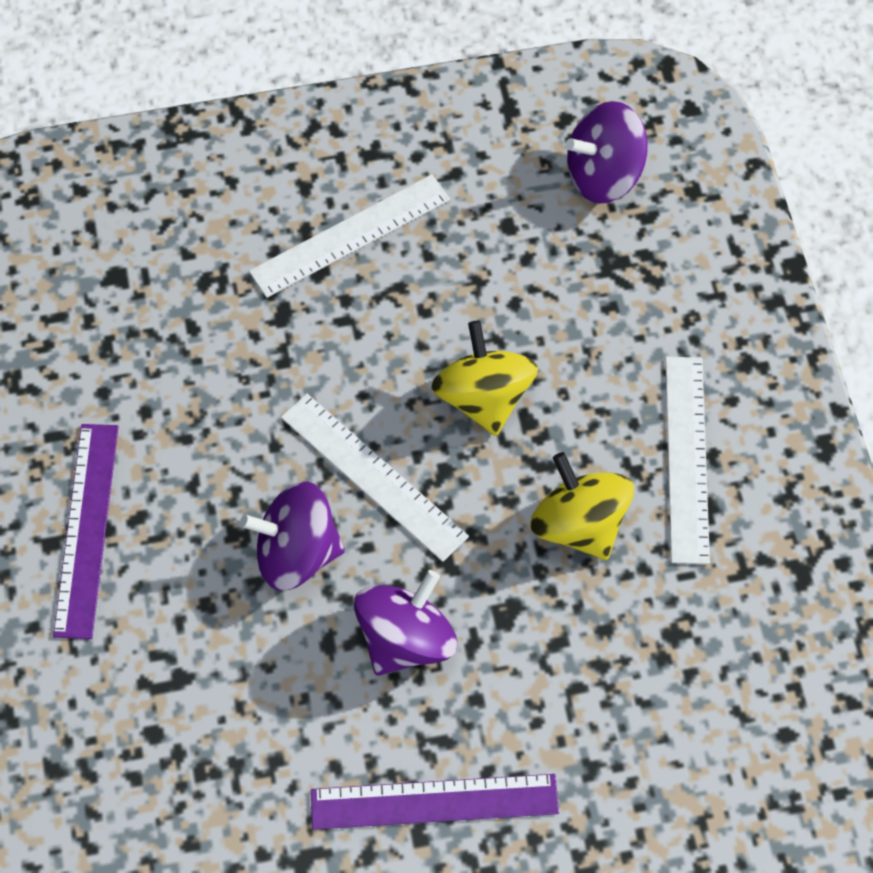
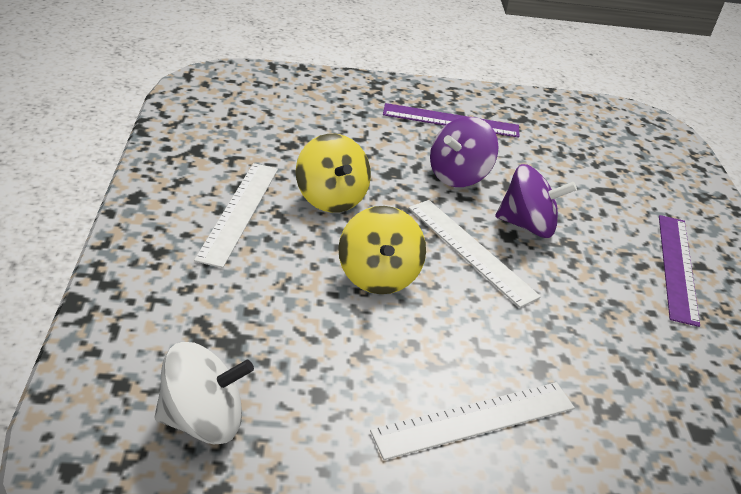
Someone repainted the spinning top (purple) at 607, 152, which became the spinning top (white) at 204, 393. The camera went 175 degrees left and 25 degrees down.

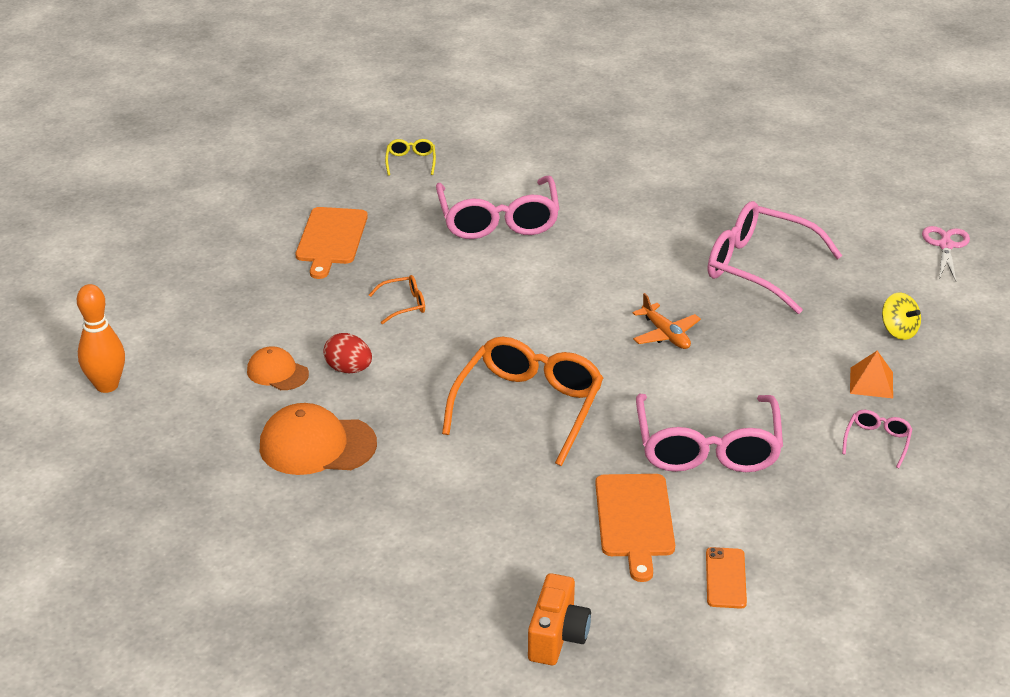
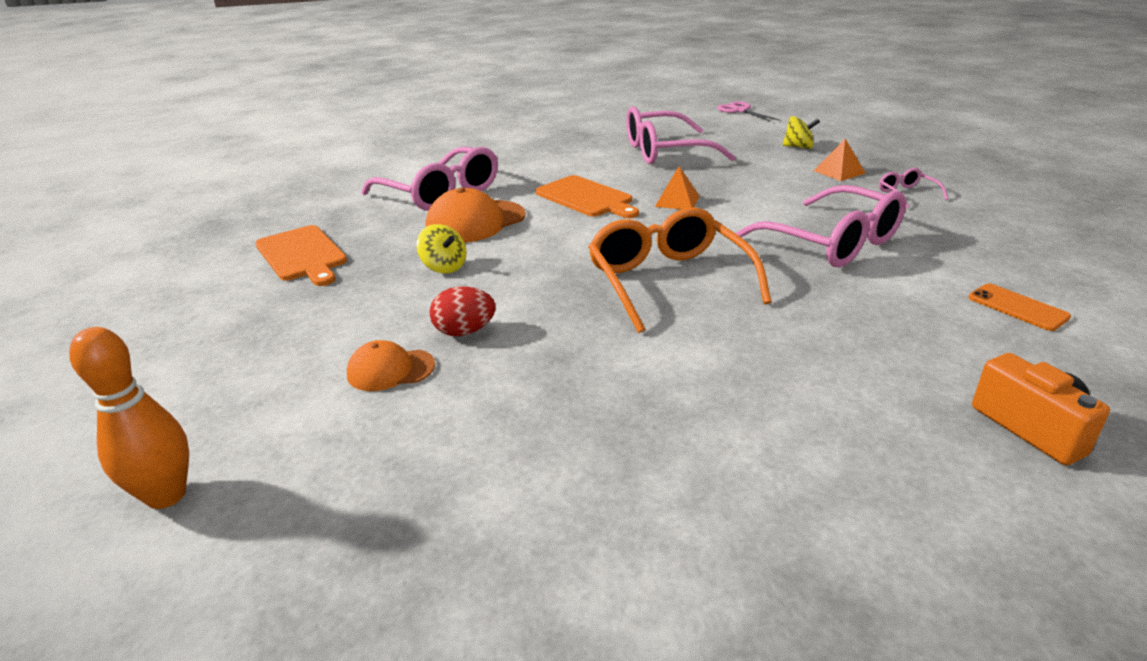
Someone swapped the glasses (orange) at 397, 299 for the spinning top (yellow) at 441, 249. Someone carried the cap (orange) from 318, 439 to 475, 215. Someone carried the cutting board (orange) from 635, 528 to 587, 196. Someone swapped the plane (orange) at 667, 321 for the pyramid (orange) at 677, 187. Someone took away the glasses (yellow) at 410, 157. The camera went 40 degrees left and 5 degrees down.

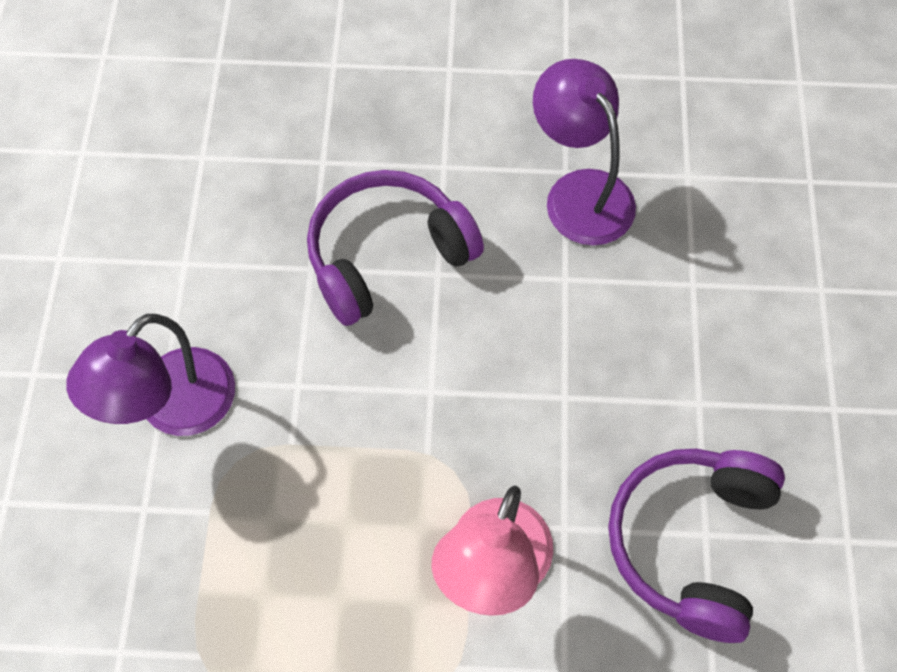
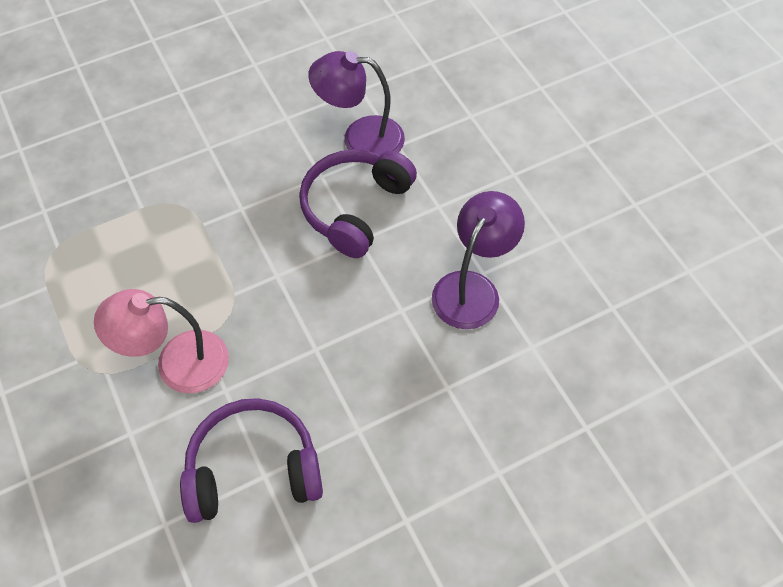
Someone rotated the headphones (purple) at 395, 248 by 90 degrees counterclockwise. Someone carried the lamp (purple) from 150, 375 to 356, 103. The camera went 60 degrees right and 5 degrees down.

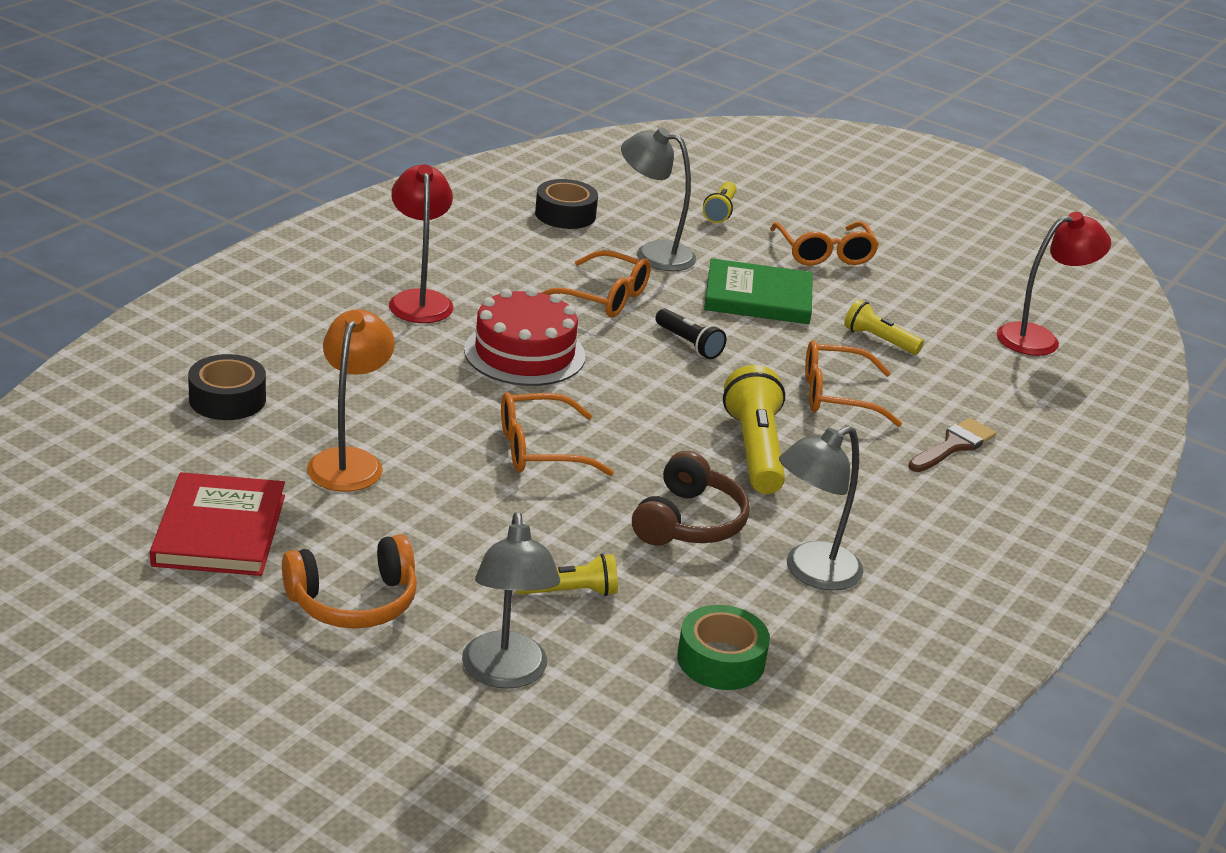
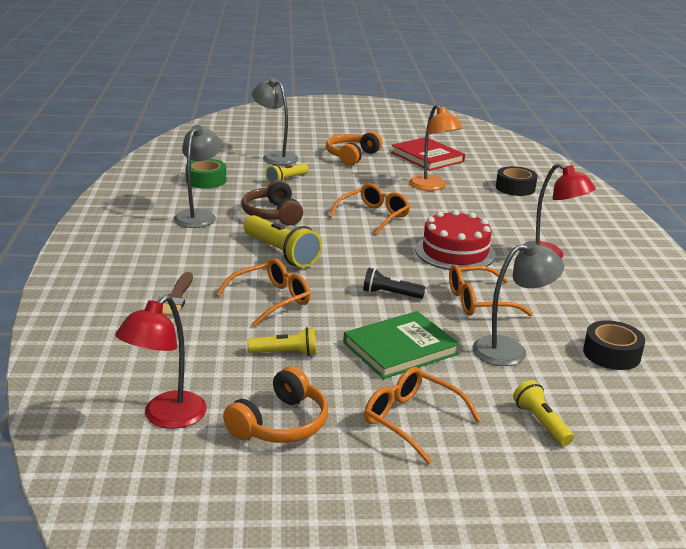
Someone put down the headphones (orange) at 275, 404. The camera went 145 degrees right and 5 degrees down.

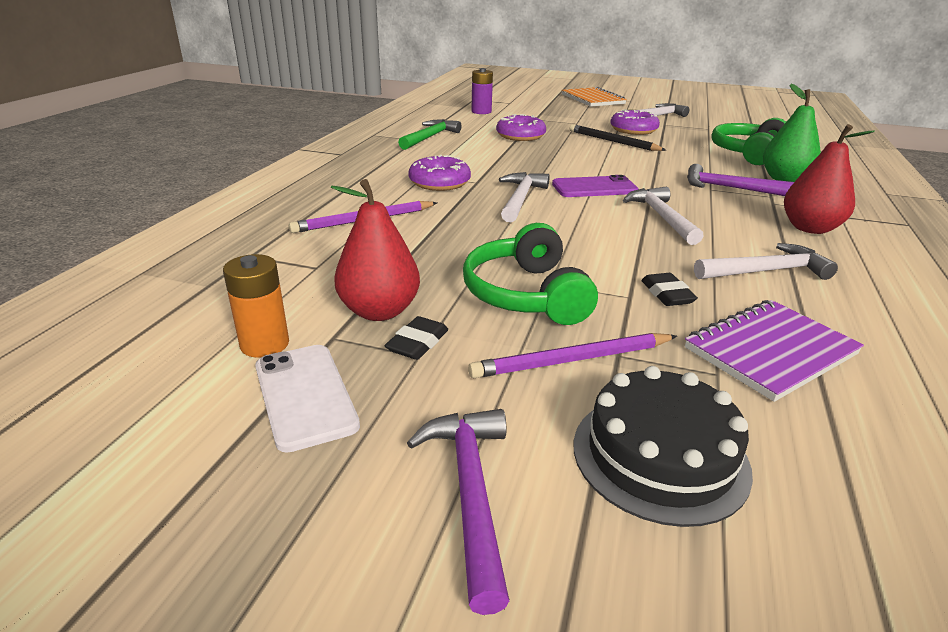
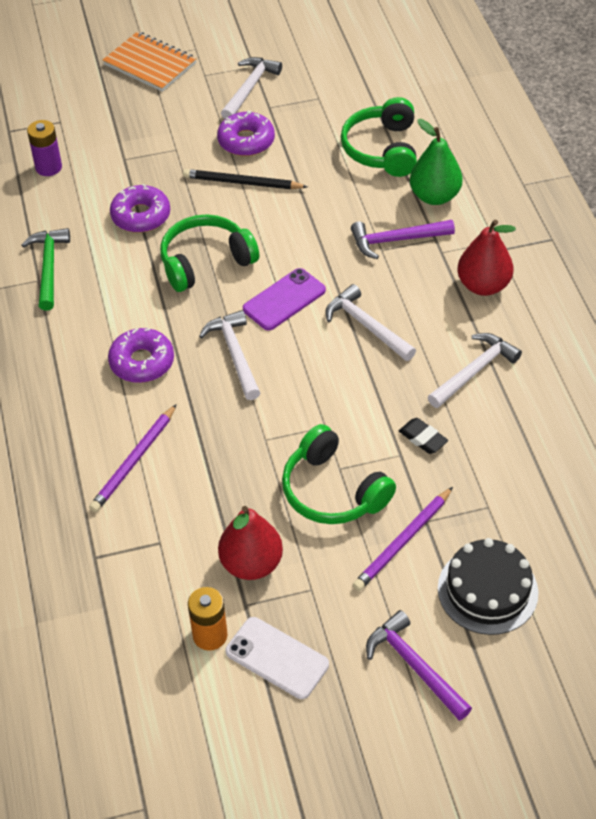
Someone put down the headphones (green) at 209, 253. Someone took away the eraser (black) at 416, 338. Someone took away the notebook (purple) at 774, 351. The camera went 30 degrees left and 20 degrees up.

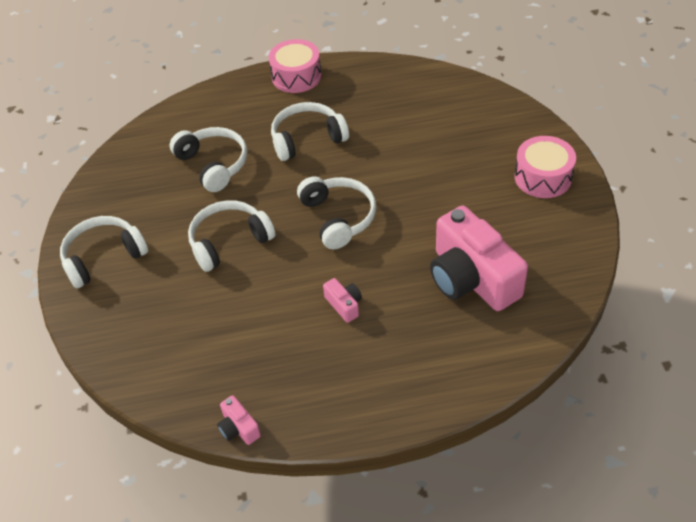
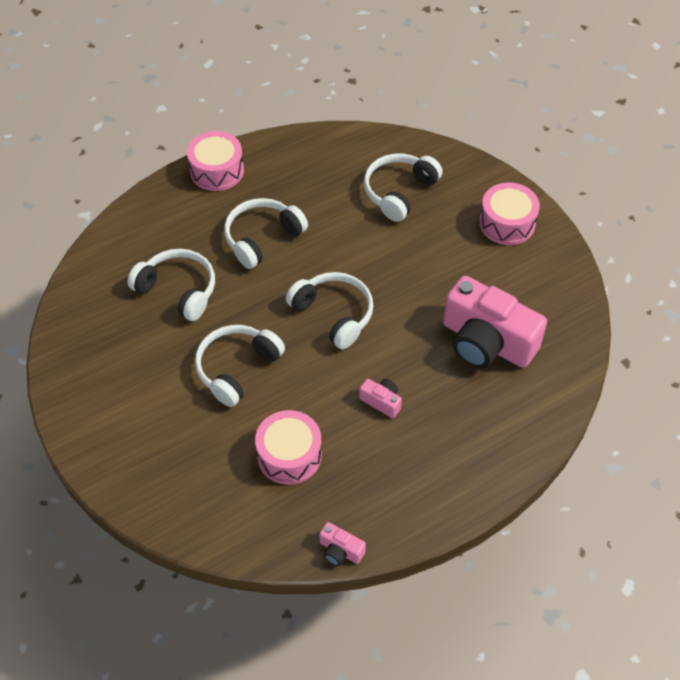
Someone put down the drum (pink) at 288, 447. Someone carried the headphones (white) from 104, 252 to 403, 187. The camera went 25 degrees left and 5 degrees up.

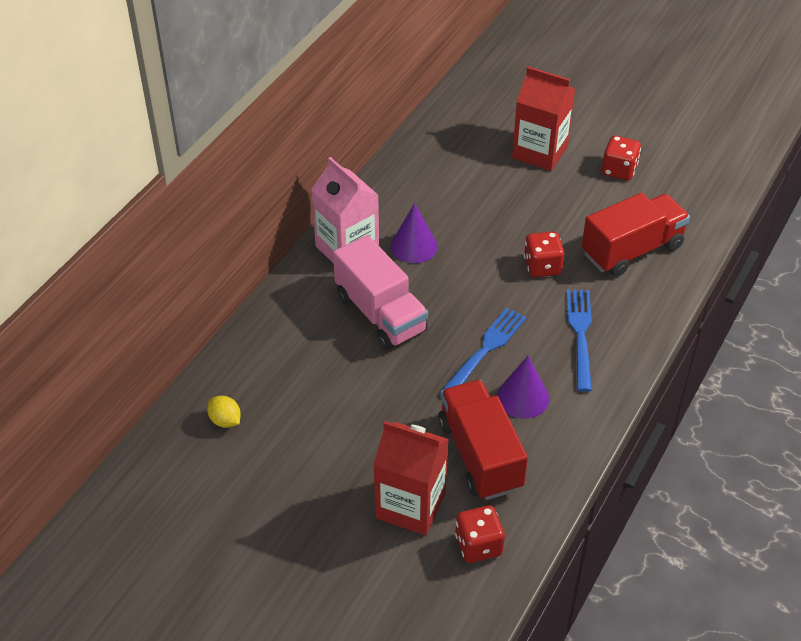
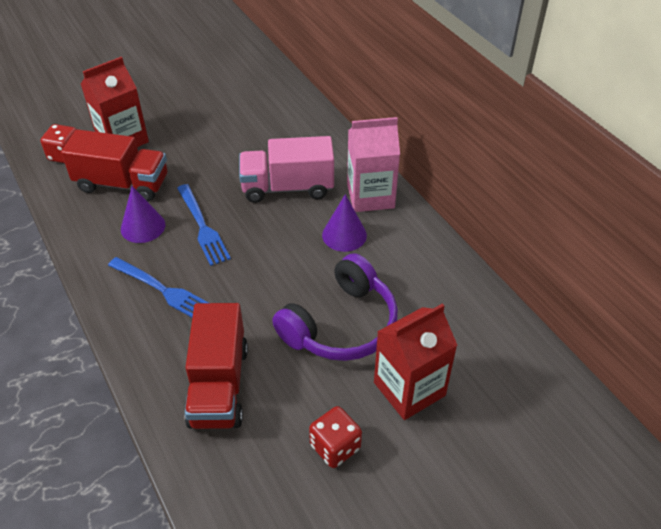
Someone put down the headphones (purple) at 335, 307. Someone took away the lemon (yellow) at 224, 412. Someone took away the dice (red) at 544, 254. The camera went 120 degrees right and 0 degrees up.

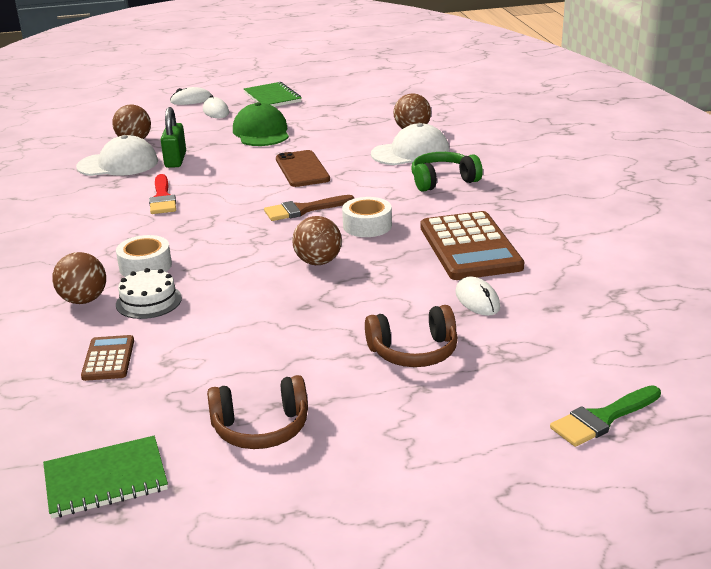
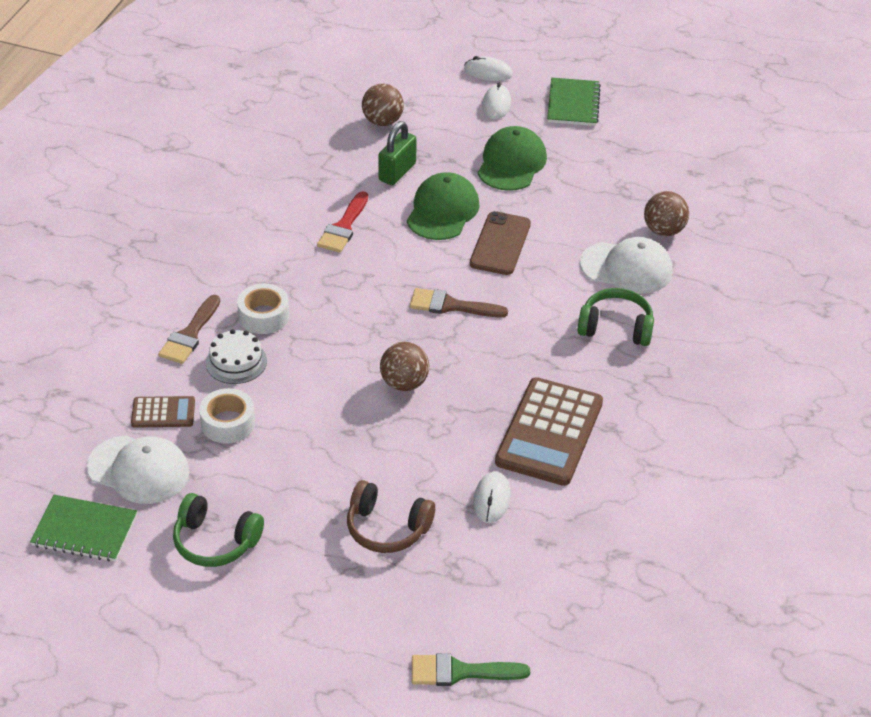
Someone carried the cap (white) from 117, 155 to 138, 469. Someone rotated the calculator (brown) at 107, 358 by 60 degrees clockwise. Someone swapped the ball (brown) at 79, 278 for the brush (brown) at 189, 329. Someone repainted the headphones (brown) at 257, 412, which became the headphones (green) at 218, 530. Someone carried the tape (white) from 367, 217 to 227, 416. Someone put down the cap (green) at 443, 206. The camera went 30 degrees right and 15 degrees up.

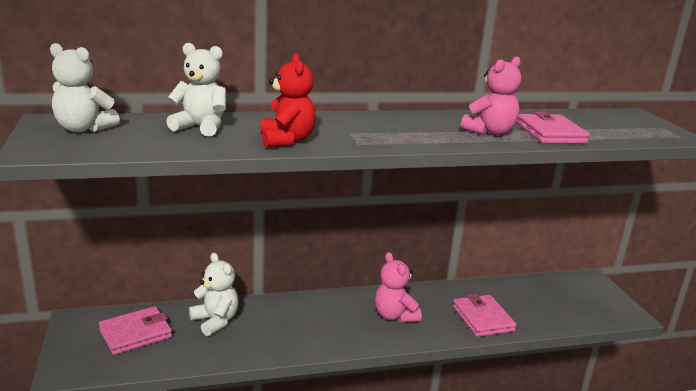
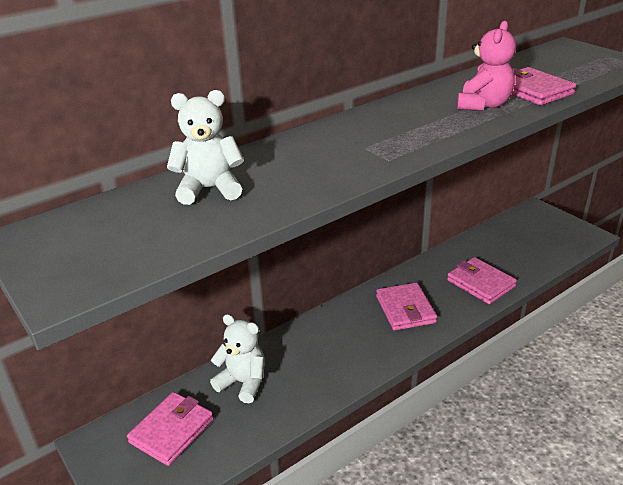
Someone swapped the teddy bear (pink) at 398, 287 for the wallet (pink) at 406, 307. Someone took away the teddy bear (white) at 85, 87. Someone took away the teddy bear (red) at 288, 101. The camera went 20 degrees left and 10 degrees up.

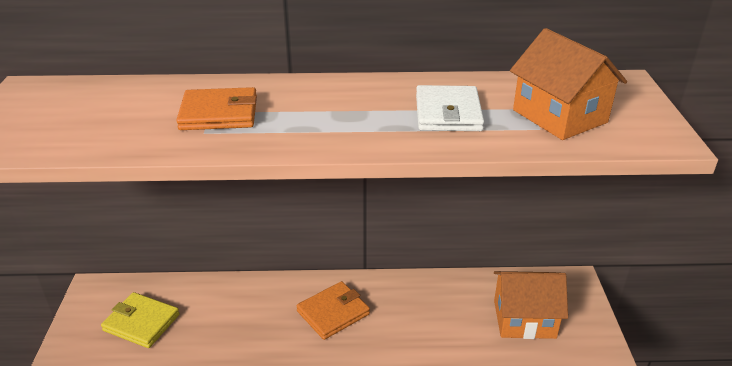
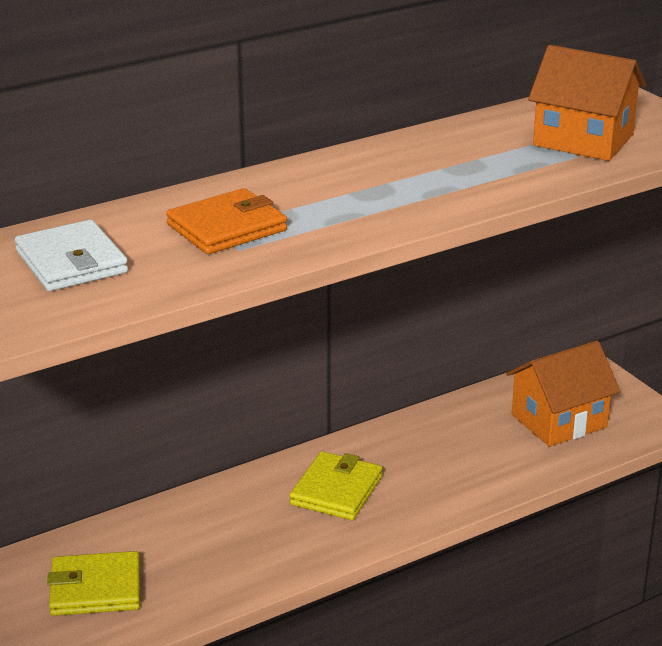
Someone carried the wallet (white) from 450, 108 to 71, 255. Someone repainted the wallet (orange) at 333, 310, which became the wallet (yellow) at 336, 485. The camera went 30 degrees left and 5 degrees down.

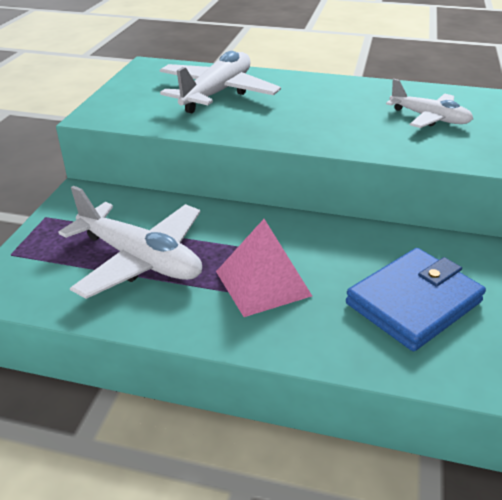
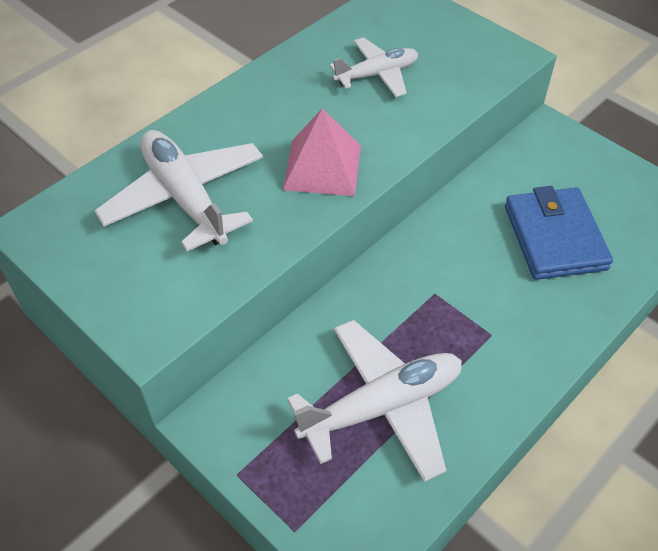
Someone carried the pyramid (pink) from 264, 268 to 322, 152. The camera went 60 degrees left and 15 degrees up.

